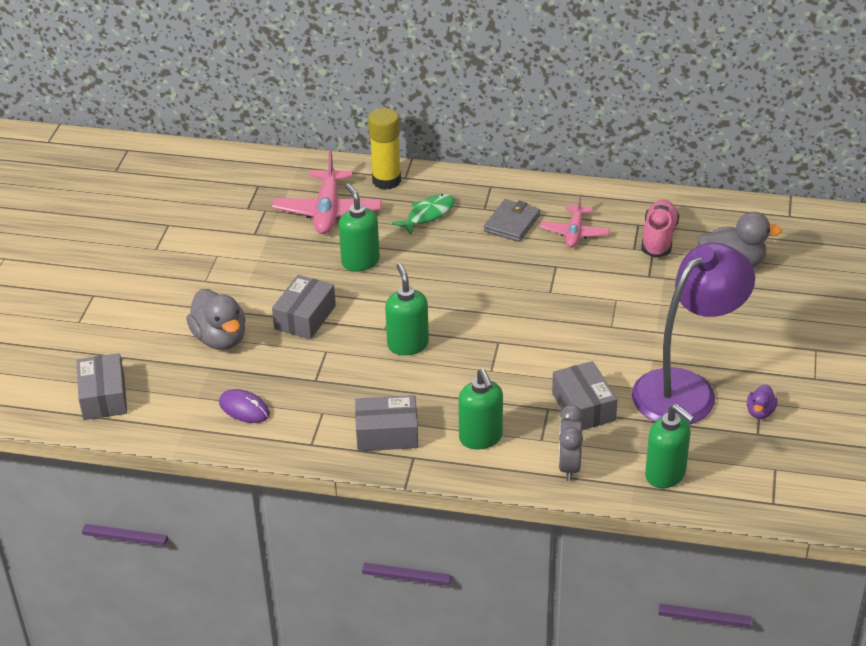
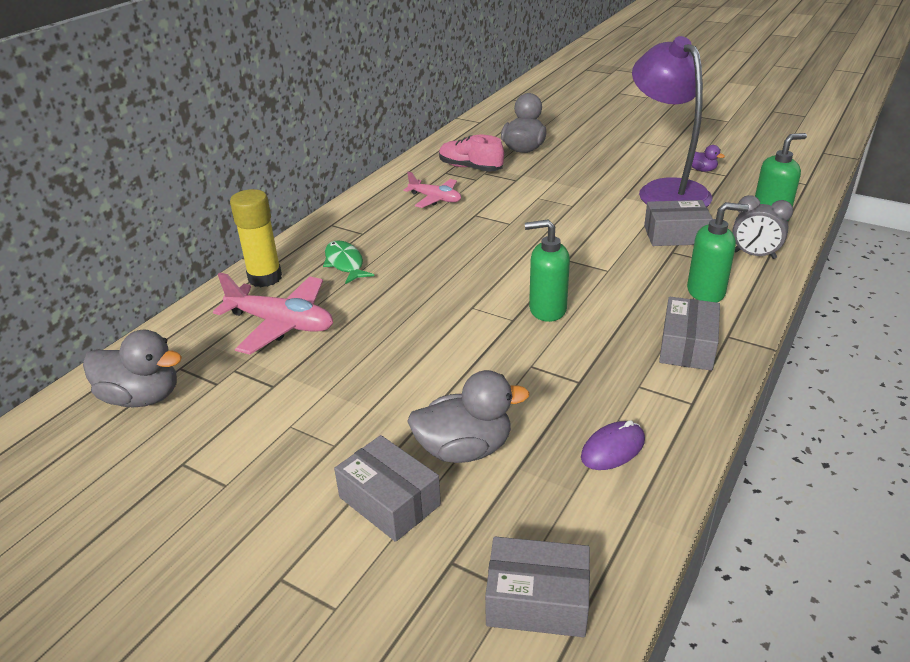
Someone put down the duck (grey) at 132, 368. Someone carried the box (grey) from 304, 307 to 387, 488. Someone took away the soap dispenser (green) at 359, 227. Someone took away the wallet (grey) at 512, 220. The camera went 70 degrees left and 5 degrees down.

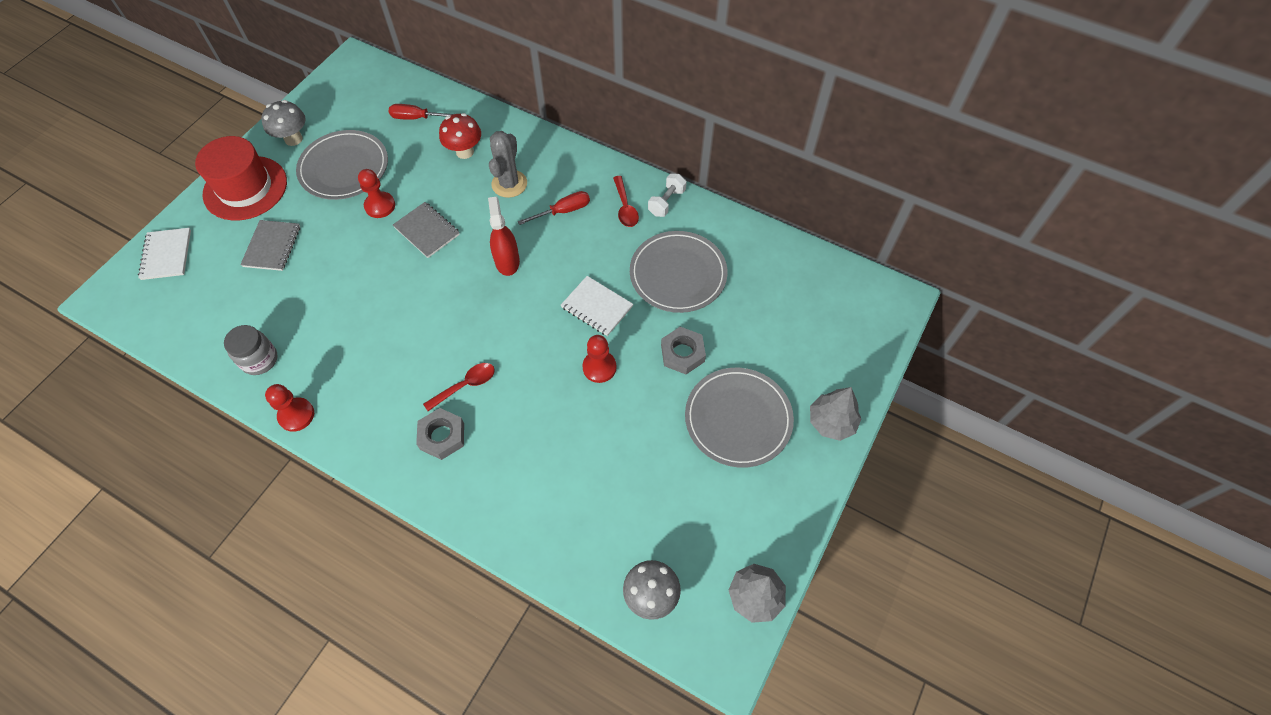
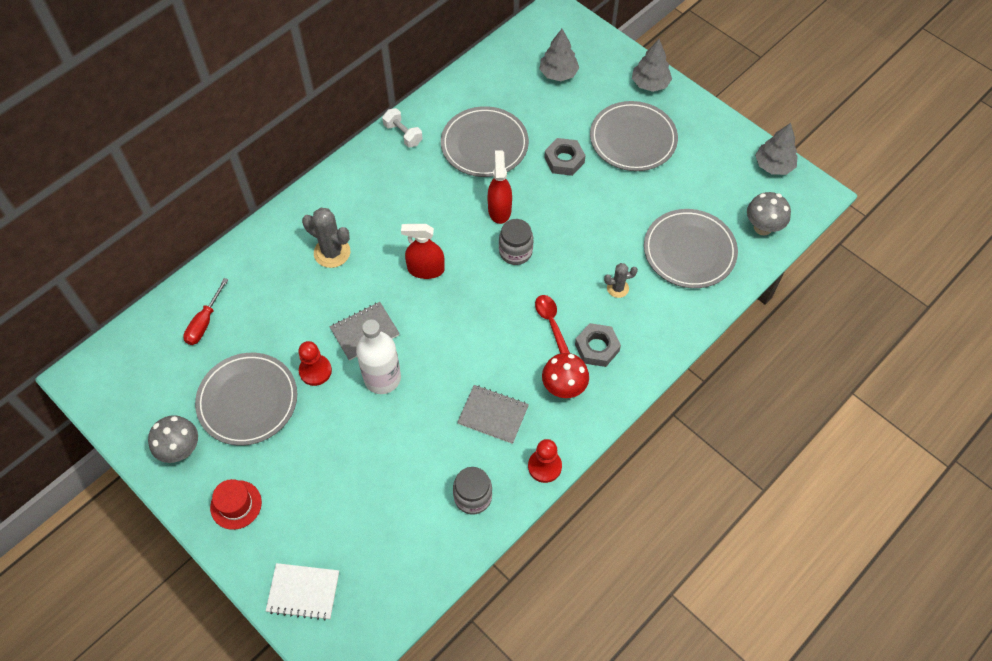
Someone scaled the hat (red) at 241, 178 by 0.54. Someone put down the bottle (white) at 378, 357. Someone carried the notebook (grey) from 270, 245 to 493, 414. Someone swapped the notebook (white) at 597, 306 for the spray bottle (red) at 500, 187. Someone put down the jar (grey) at 516, 242. Someone put down the tree (grey) at 559, 55. Someone carried the mushroom (red) from 460, 136 to 565, 375. Someone put down the cactus (grey) at 621, 280. Someone put down the plate (grey) at 691, 248. Someone took away the screwdriver (red) at 554, 208. Someone took away the pawn (red) at 599, 359. Someone took away the spoon (red) at 626, 201. The camera went 75 degrees left and 0 degrees up.

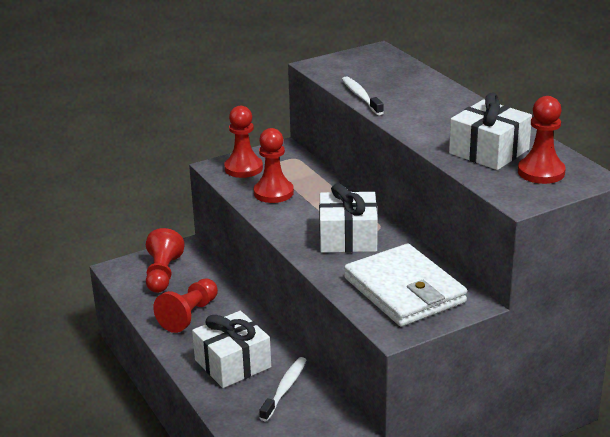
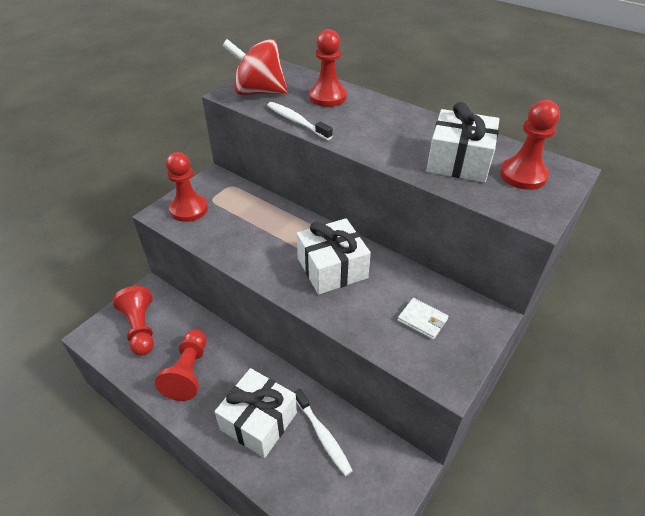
Someone put down the spinning top (red) at 255, 67. Someone rotated the toothbrush (white) at 283, 389 by 150 degrees clockwise. Someone carried the pawn (red) from 274, 165 to 328, 68. Someone scaled the wallet (white) at 405, 284 by 0.40. The camera went 25 degrees left and 15 degrees up.

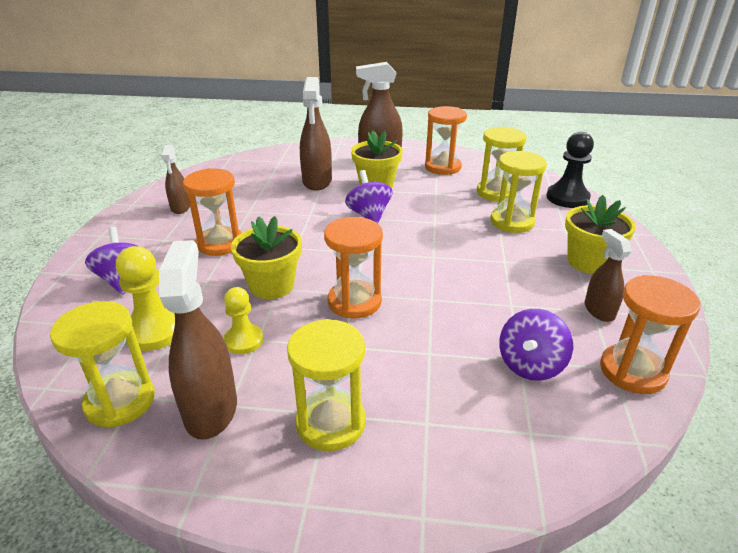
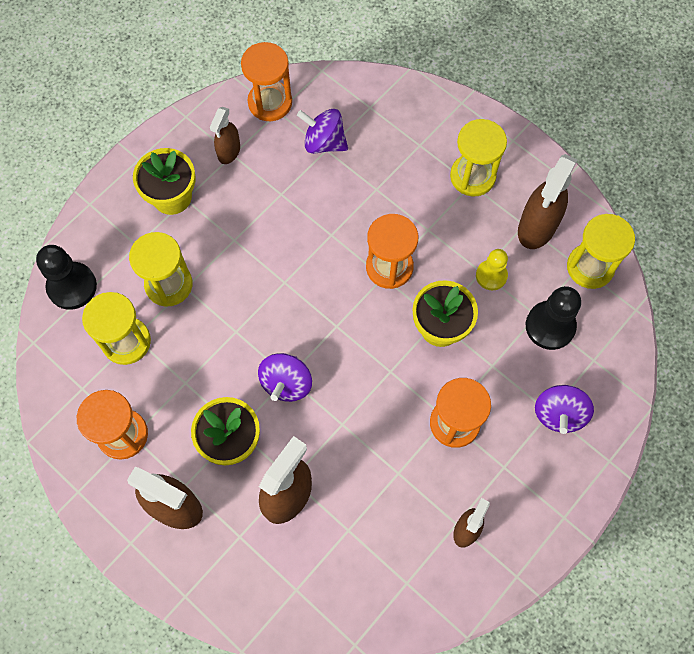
Someone rotated the spinning top (purple) at 536, 345 by 135 degrees counterclockwise. Someone repainted the pawn (yellow) at 145, 298, which became the pawn (black) at 553, 318. The camera went 145 degrees left and 35 degrees up.

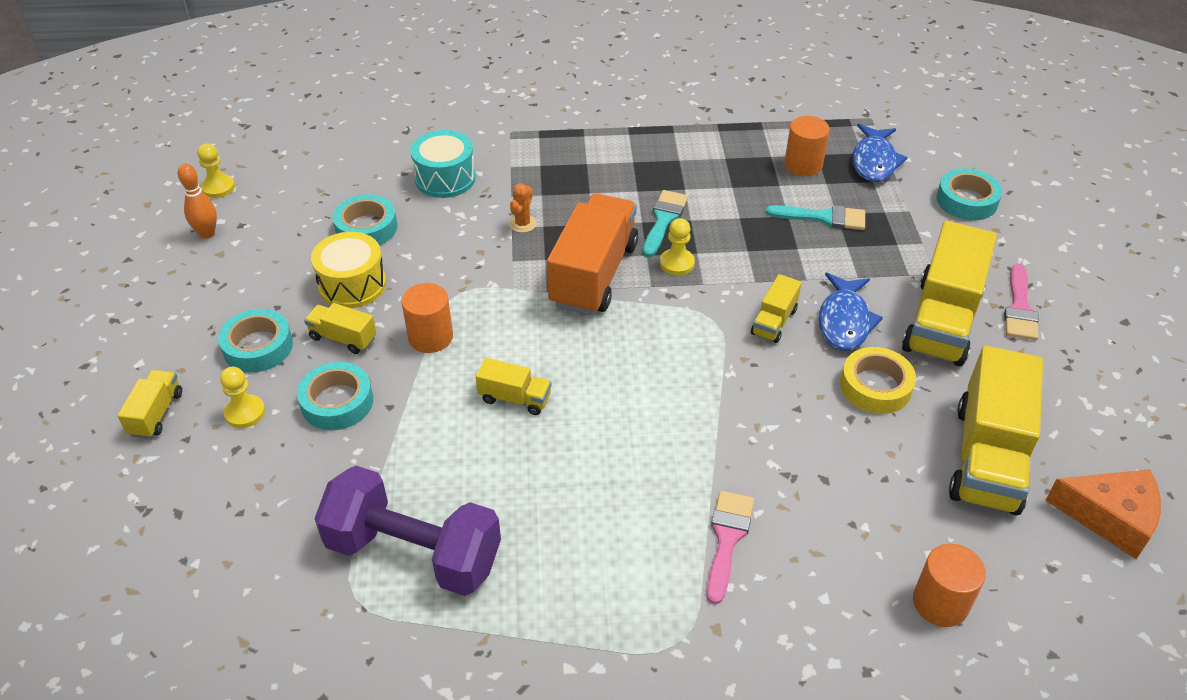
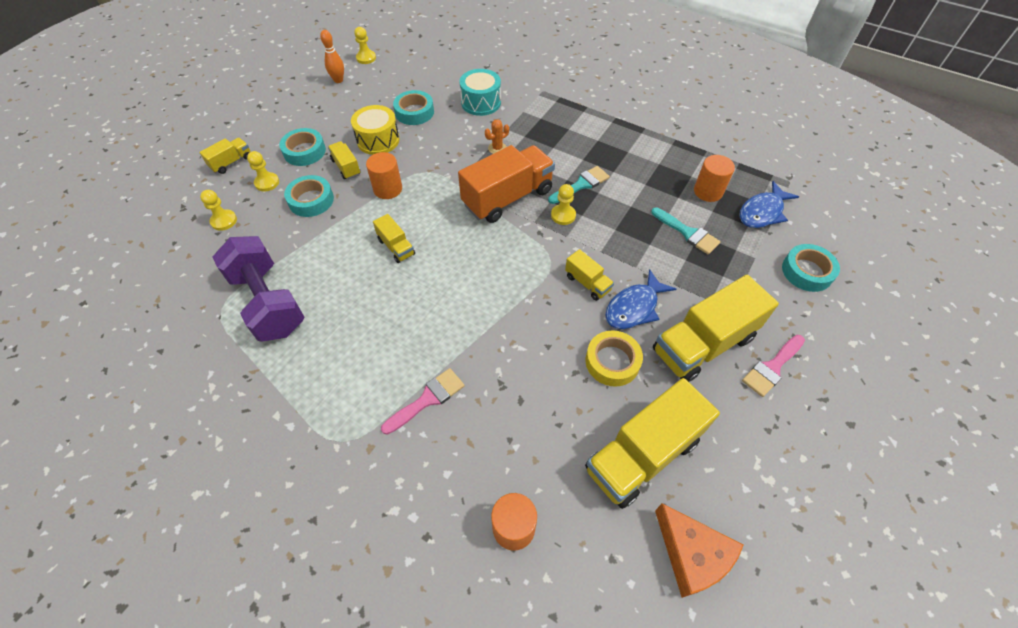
Someone put down the pawn (yellow) at 218, 210. Someone rotated the truck (yellow) at 776, 308 by 105 degrees counterclockwise. The camera went 35 degrees right and 10 degrees up.

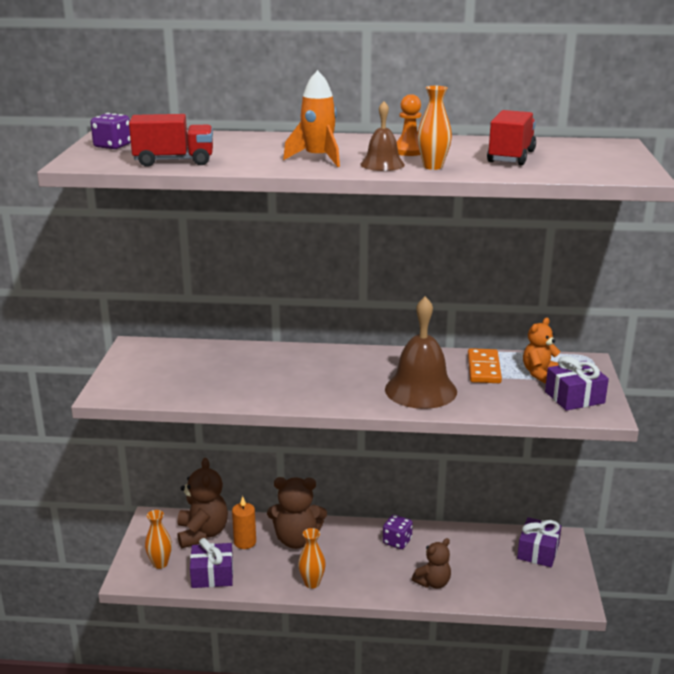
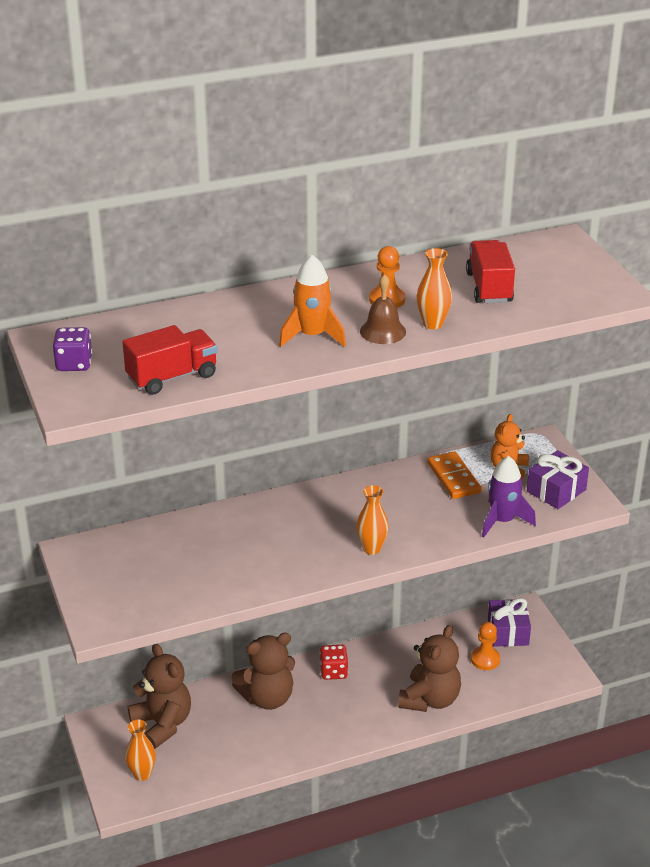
Someone put down the dice (red) at 334, 662. Someone carried the vase (orange) from 312, 558 to 372, 520. Someone scaled the teddy bear (brown) at 431, 563 by 1.60. Someone put down the pawn (orange) at 485, 646. Someone put down the rocket (purple) at 509, 497. Someone took away the gift (purple) at 211, 563. Someone took away the candle (orange) at 244, 522. Someone took away the dice (purple) at 398, 531. Someone took away the bell (brown) at 421, 352. The camera went 25 degrees left and 10 degrees up.

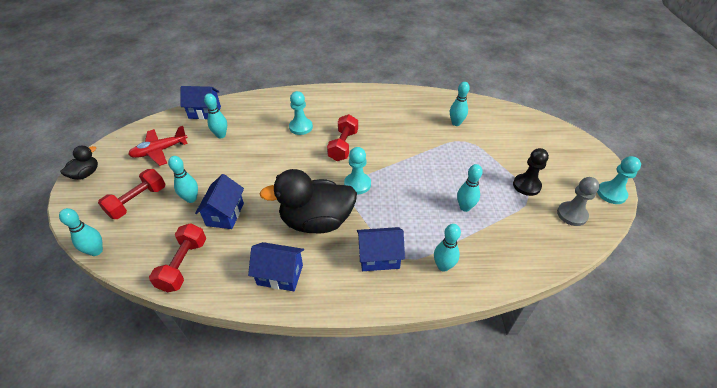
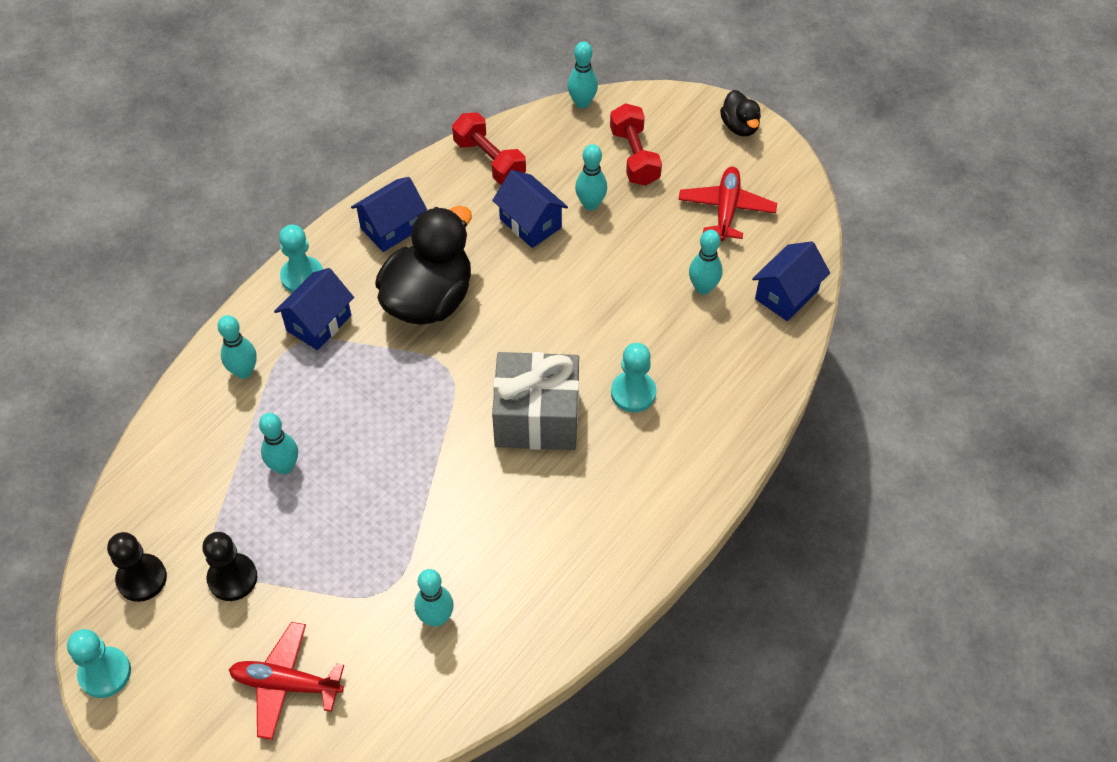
Someone repainted the pawn (grey) at 578, 201, which became the pawn (black) at 137, 567. Someone put down the plane (red) at 286, 681. Someone carried the pawn (turquoise) from 357, 170 to 301, 259. Someone swapped the dumbbell (red) at 342, 137 for the gift (grey) at 535, 401. The camera went 130 degrees right and 10 degrees up.

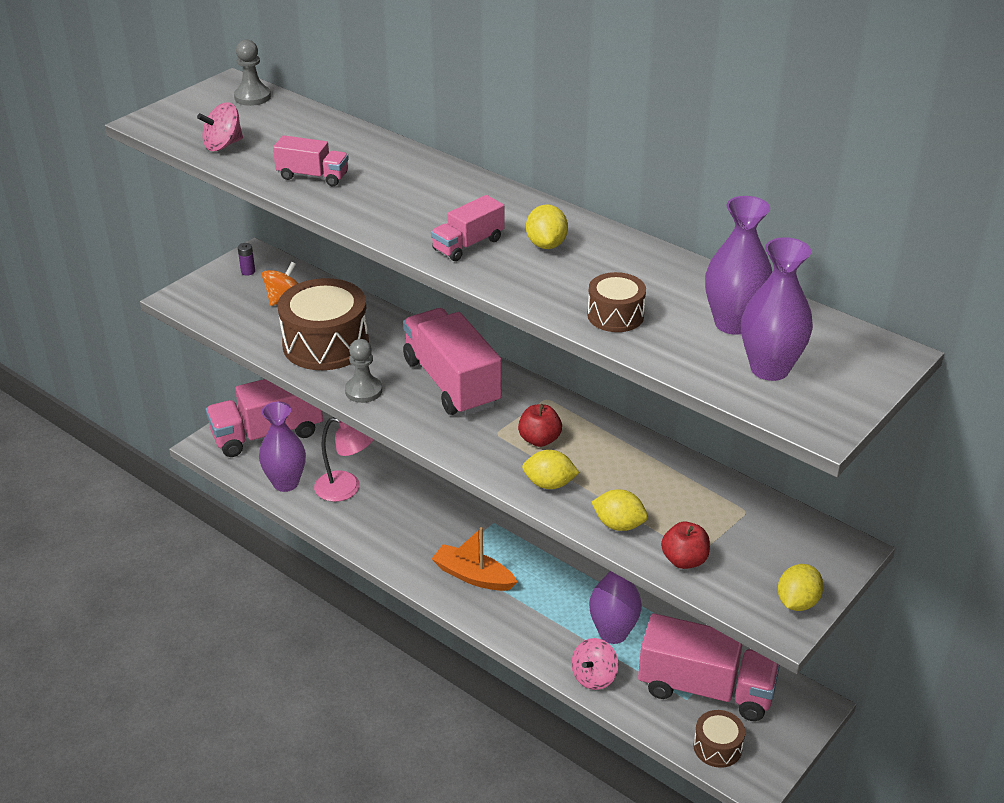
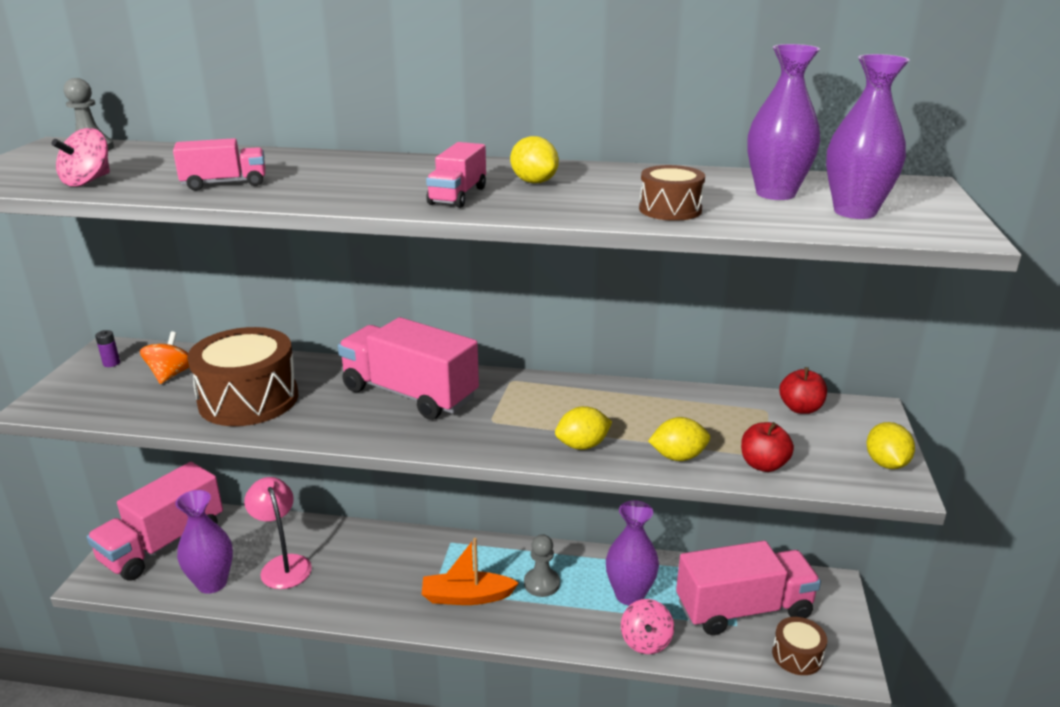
Someone rotated the lamp (pink) at 344, 459 by 105 degrees counterclockwise. Someone carried the pawn (grey) from 363, 371 to 542, 565. Someone carried the apple (red) from 540, 425 to 803, 390. The camera went 30 degrees left and 10 degrees down.

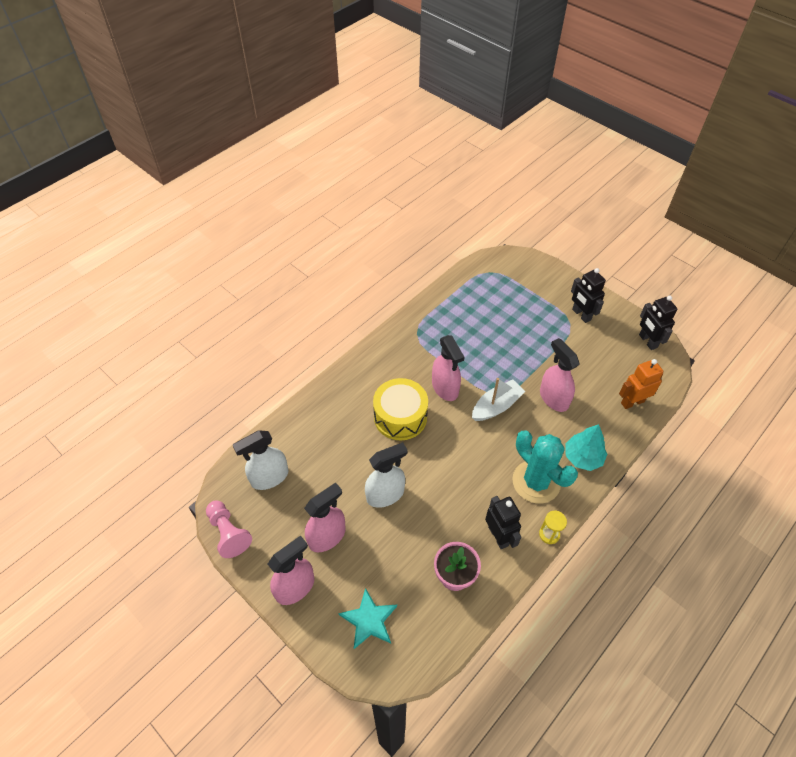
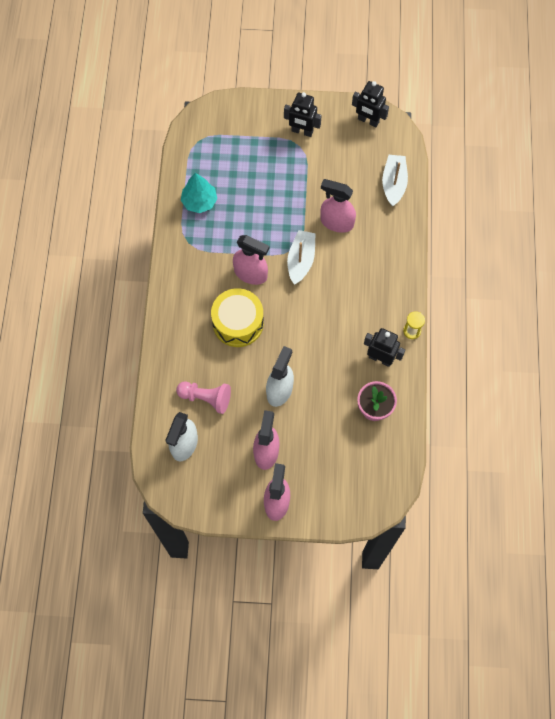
Someone carried the pawn (pink) from 229, 529 to 203, 398. Someone carried the tree (turquoise) from 586, 447 to 199, 193. Someone swapped the robot (orange) at 641, 384 for the boat (white) at 395, 181. Someone took away the star (turquoise) at 367, 618. Someone took away the cactus (turquoise) at 545, 467. The camera went 40 degrees left and 15 degrees up.

